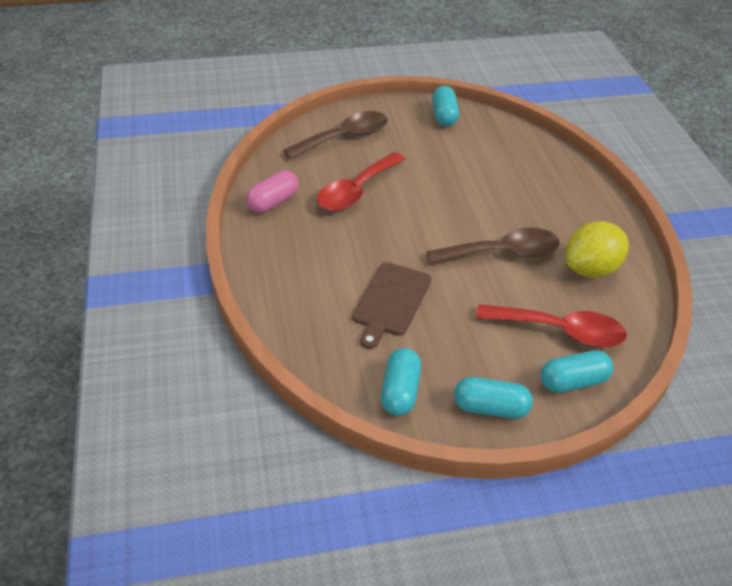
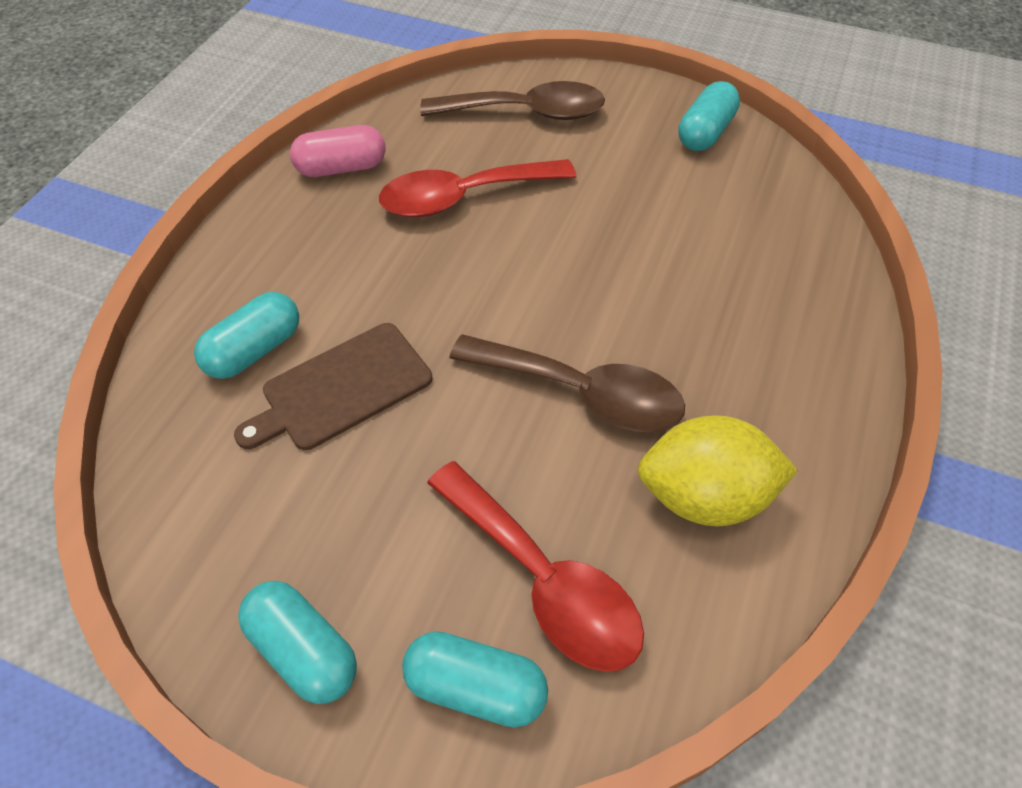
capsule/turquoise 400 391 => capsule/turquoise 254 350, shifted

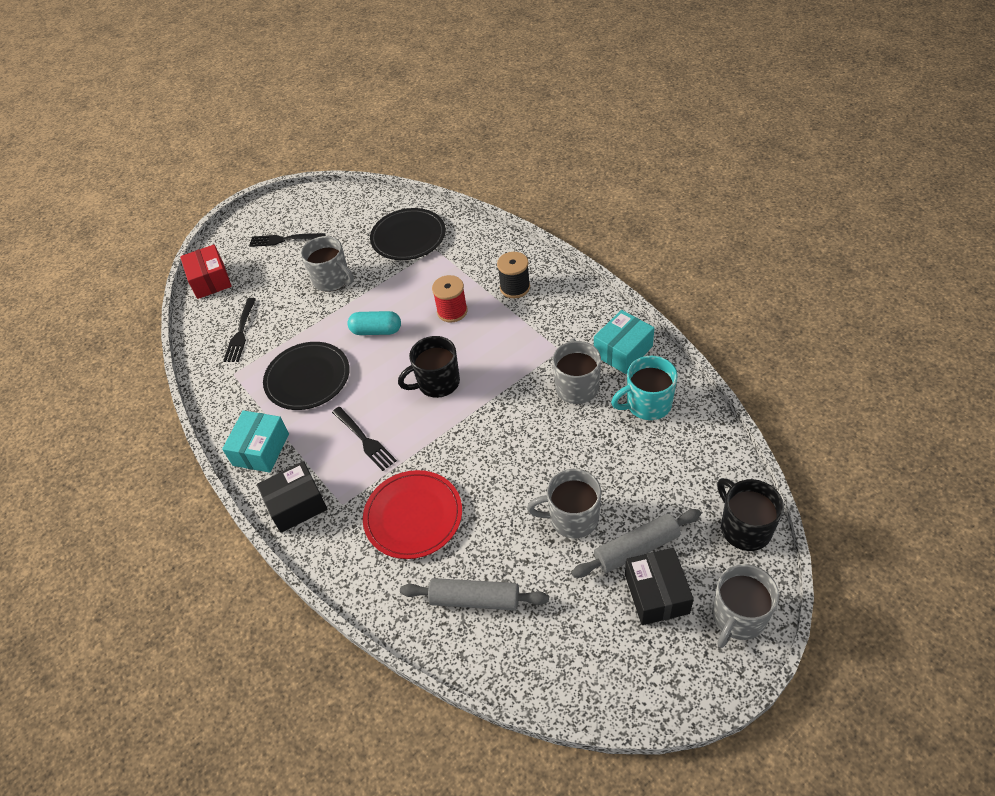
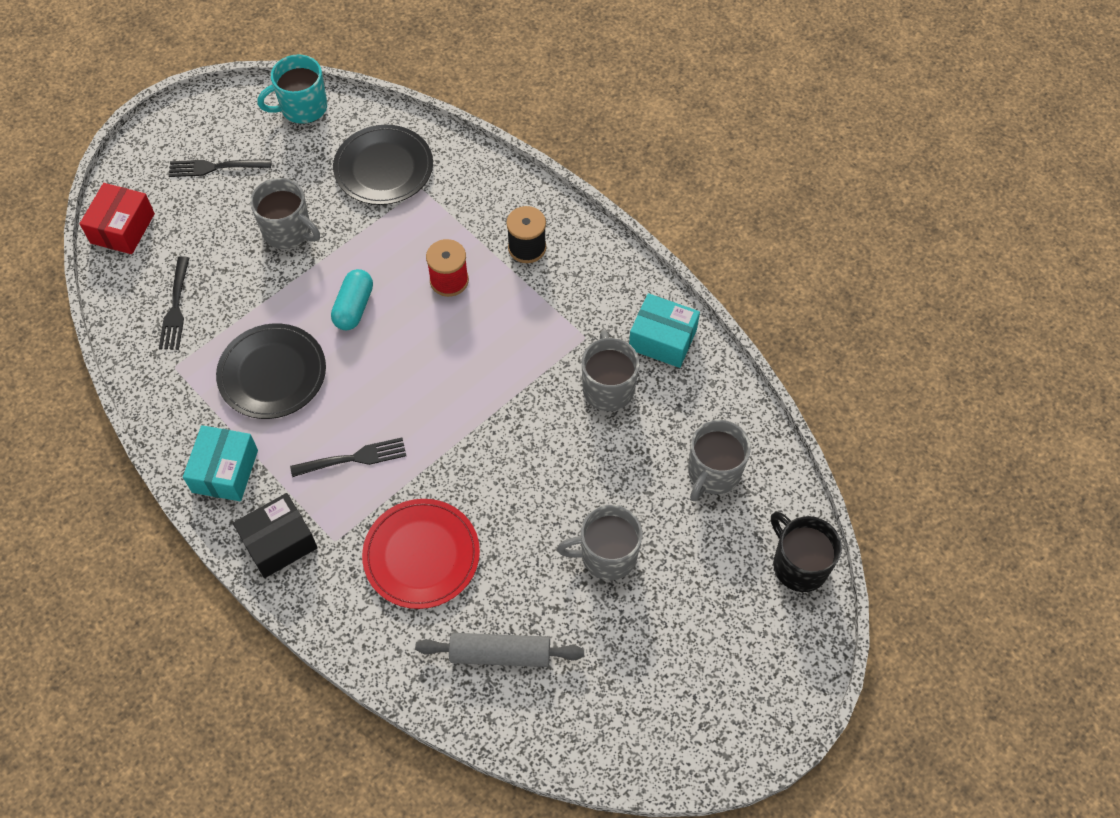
box/red 210 280 => box/red 122 228, 45 degrees clockwise
mug/turquoise 647 404 => mug/turquoise 302 108, shifted
fork/black 365 440 => fork/black 354 458, 60 degrees counterclockwise
capsule/turquoise 376 331 => capsule/turquoise 354 307, 75 degrees counterclockwise
box/turquoise 623 351 => box/turquoise 662 339, 75 degrees clockwise
mug/grey 738 617 => mug/grey 713 473, shifted
mug/black 437 383 => nothing
rolling pin/grey 636 548 => nothing
box/black 656 593 => nothing

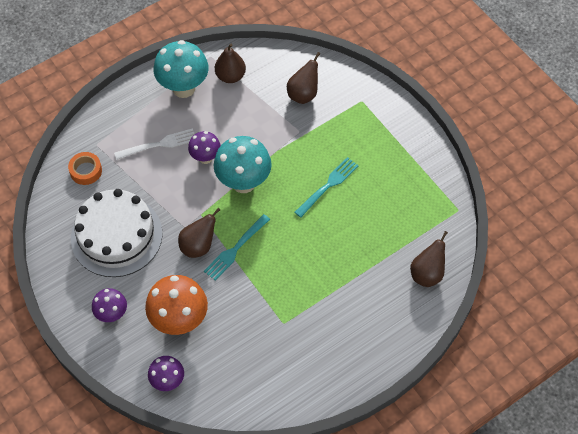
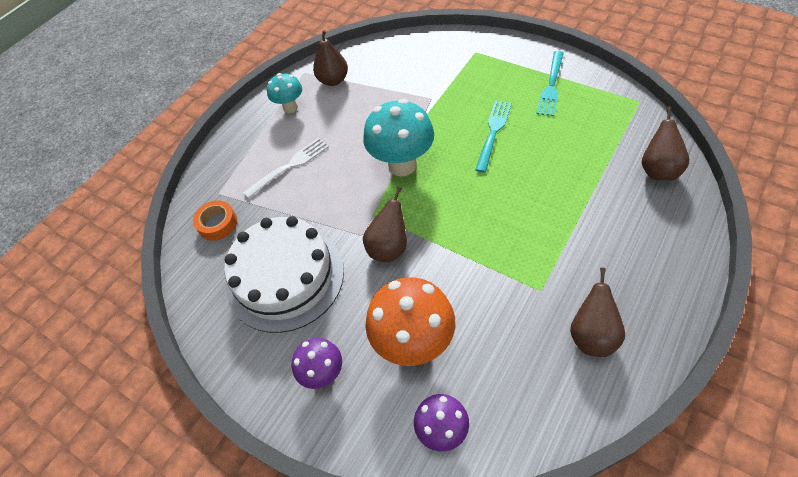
mushroom/turquoise 183 88 => mushroom/turquoise 290 107, x0.58
fork/turquoise 235 249 => fork/turquoise 551 86, shifted
pear/brown 303 94 => pear/brown 592 335, shifted
mushroom/purple 205 158 => nothing

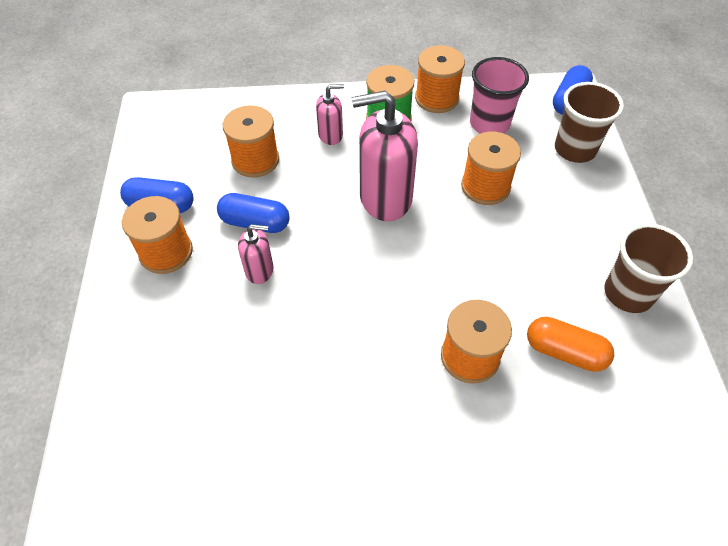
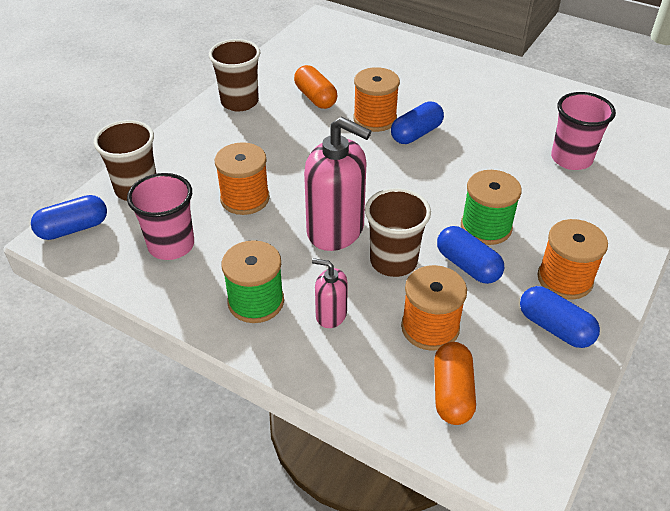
nothing => cup/brown 393 261
nothing => capsule/blue 416 134
nothing => capsule/orange 452 393
soap dispenser/pink 259 270 => spool/green 486 227
nothing => cup/pink 571 159
spool/orange 436 98 => nothing

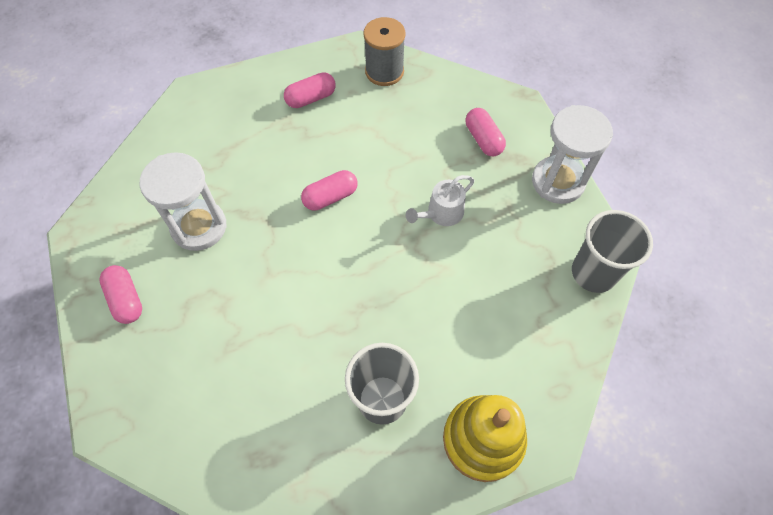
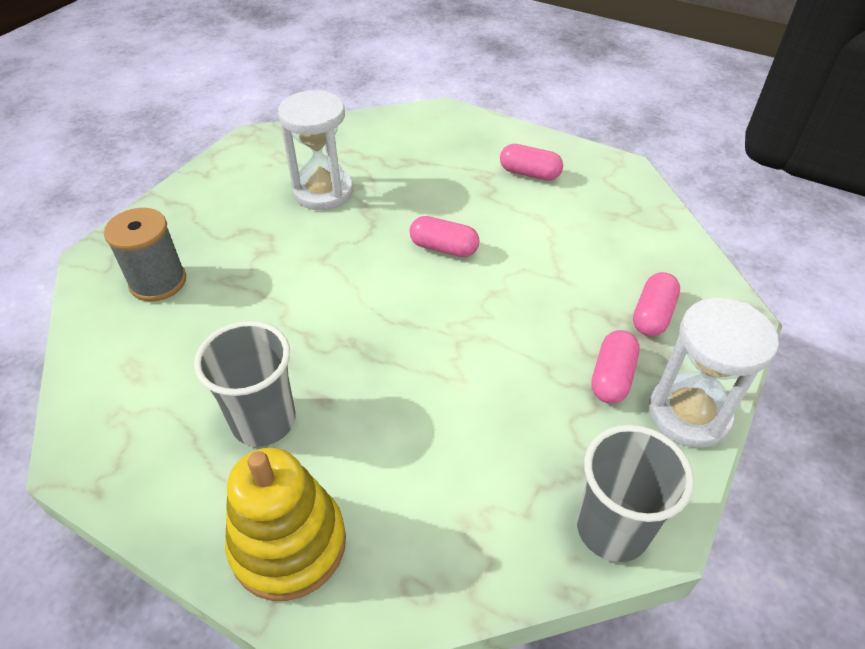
spool/grey 384 71 => spool/grey 158 282, shifted
capsule/pink 126 299 => capsule/pink 612 377, shifted
watering can/white 441 213 => nothing

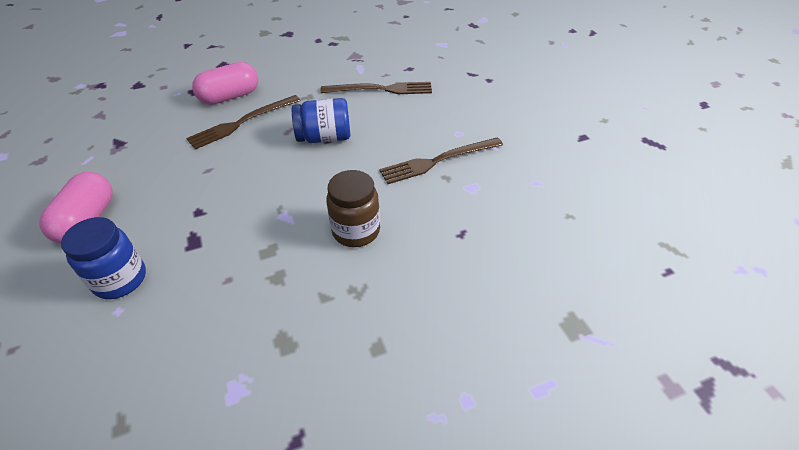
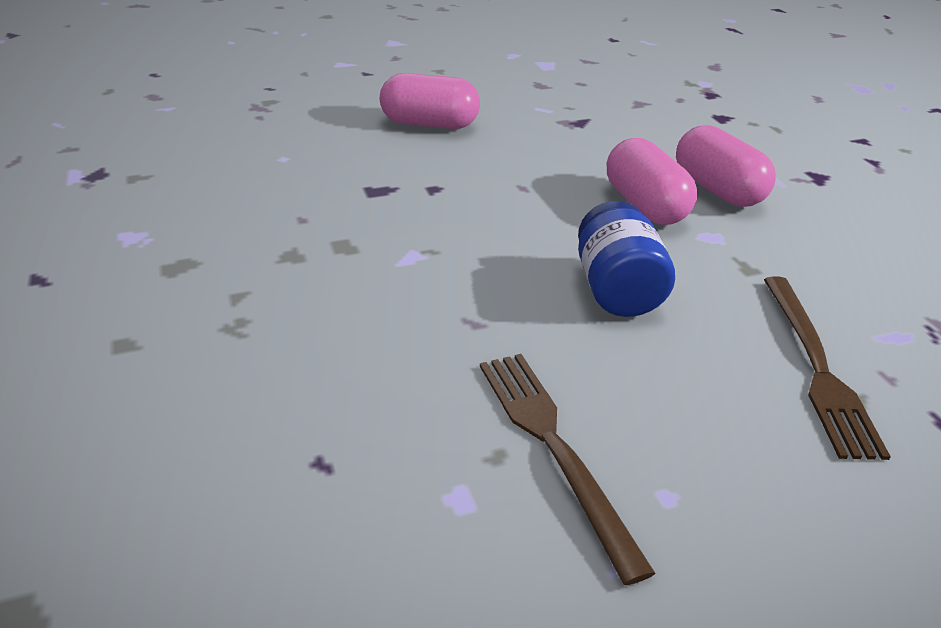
fork/brown 242 123 => capsule/pink 645 206
jar/blue 120 280 => nothing
jar/brown 356 231 => nothing

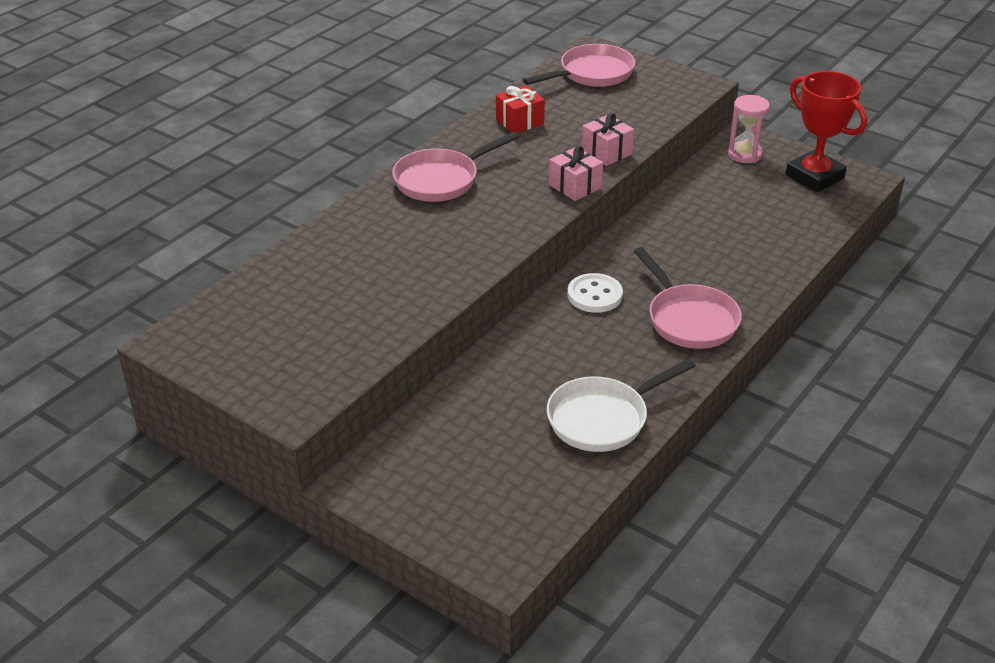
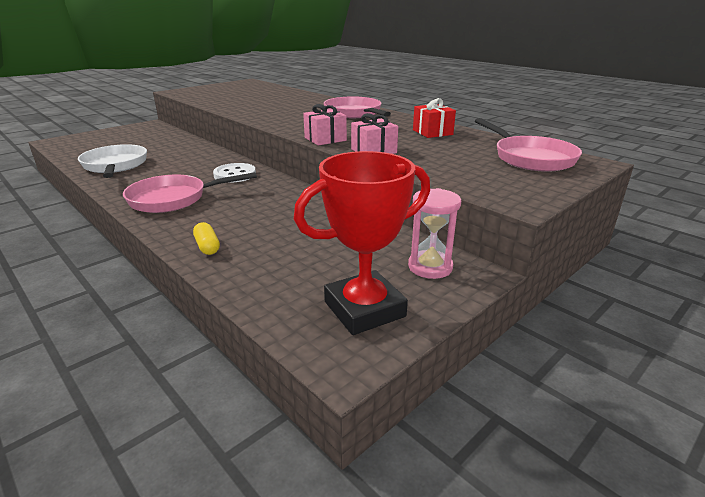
nothing => capsule/yellow 207 246

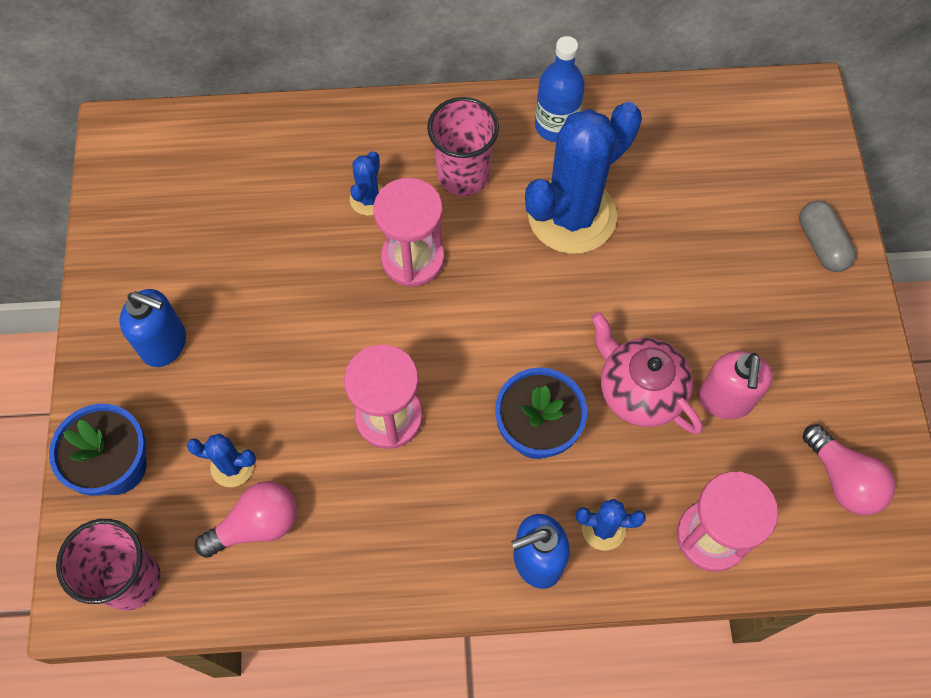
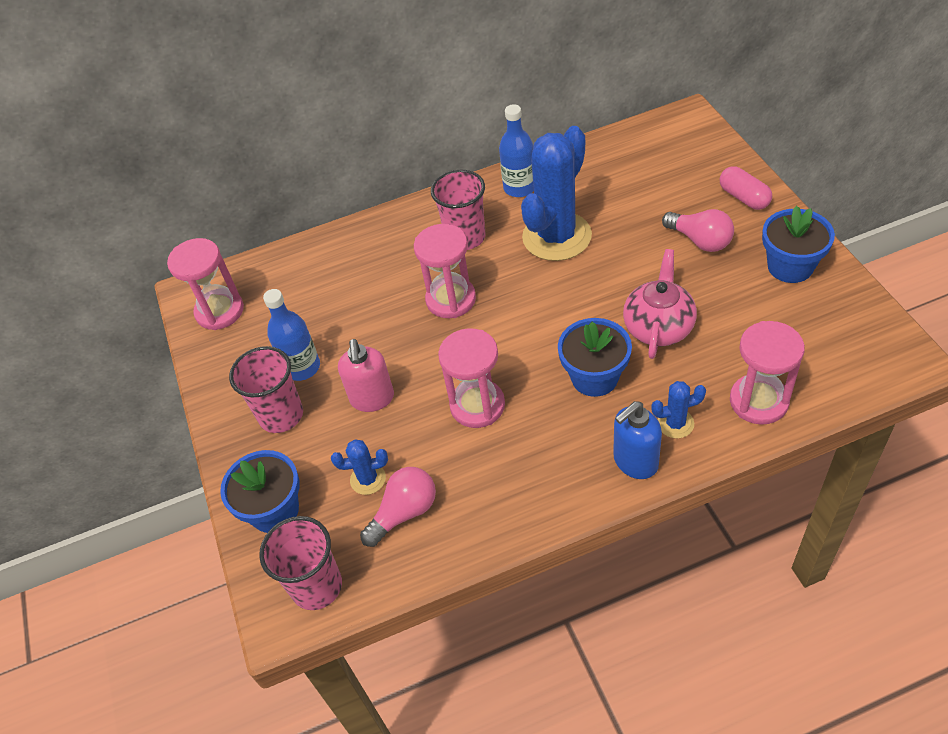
nothing => hourglass/pink 220 311
soap dispenser/blue 165 344 => cup/pink 281 415
nothing => bottle/blue 302 367
soap dispenser/pink 725 400 => soap dispenser/pink 372 399, shifted
teapot/pink 639 391 => teapot/pink 658 327, 75 degrees clockwise
light bulb/pink 842 479 => light bulb/pink 700 241, shifted
capsule/grey 821 244 => capsule/pink 744 197
nothing => flower pot/blue 790 266
cactus/blue 369 199 => nothing

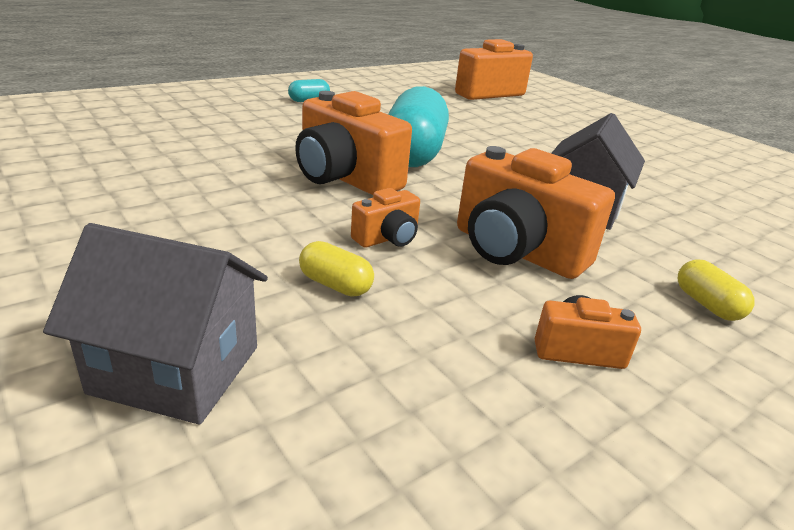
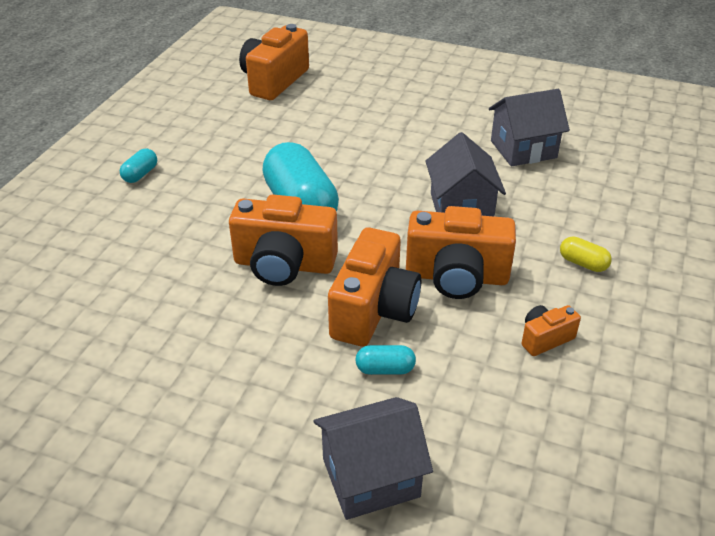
camera/orange 387 238 => camera/orange 374 311, x2.02
capsule/yellow 335 285 => capsule/turquoise 385 369
nothing => house/grey 523 149

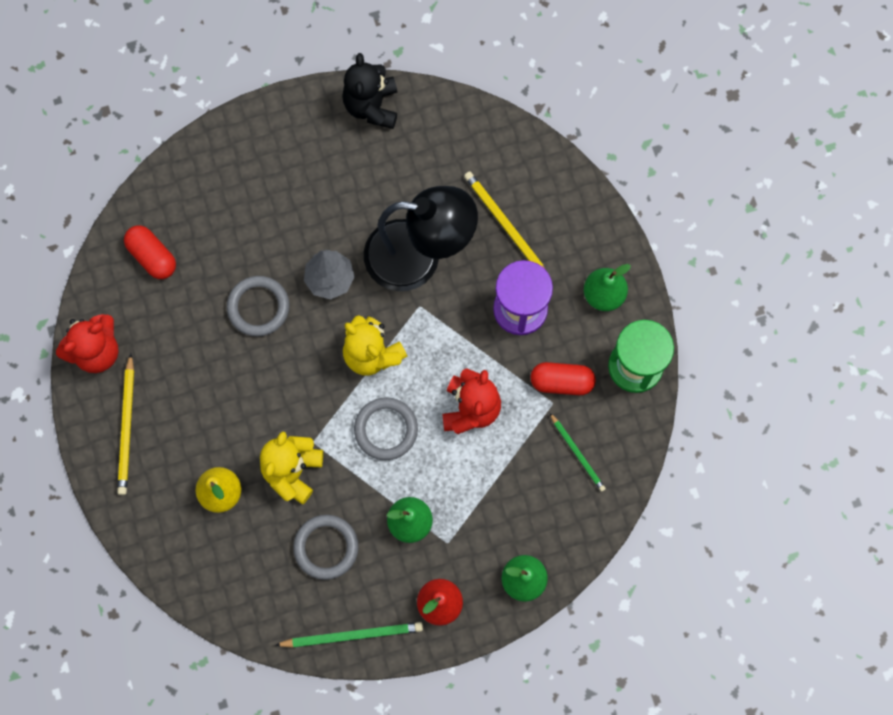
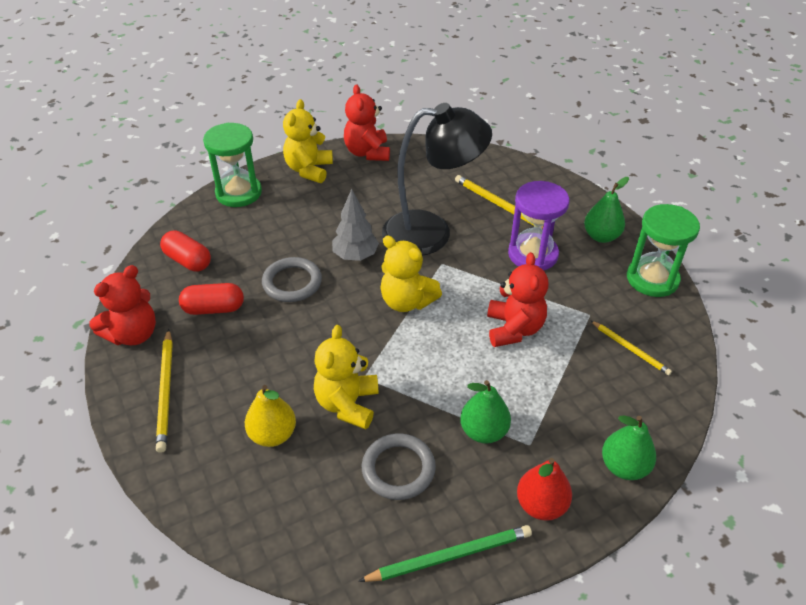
capsule/red 561 382 => capsule/red 214 308, shifted
nothing => hourglass/green 238 193
nothing => teddy bear/yellow 309 170
teddy bear/black 372 106 => teddy bear/red 367 152
pencil/green 577 453 => pencil/yellow 630 349
ring/grey 386 429 => nothing

